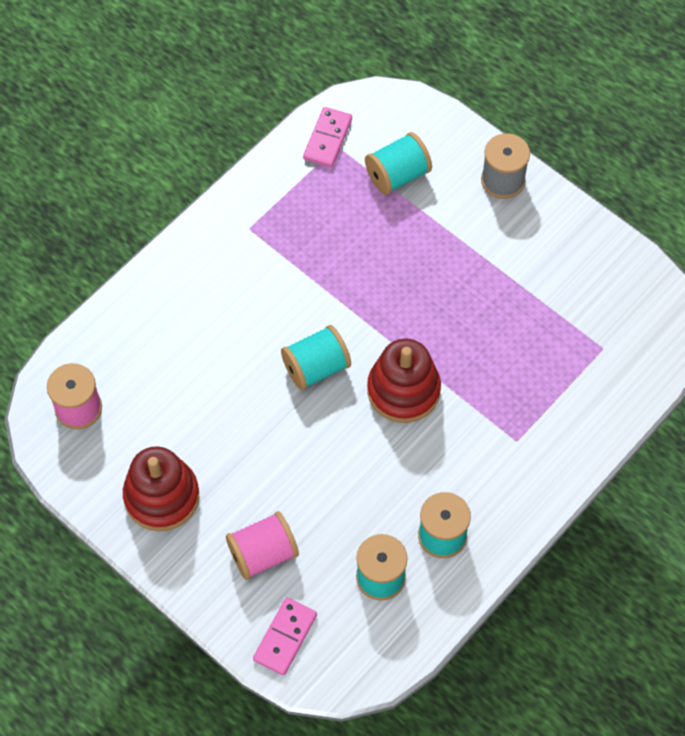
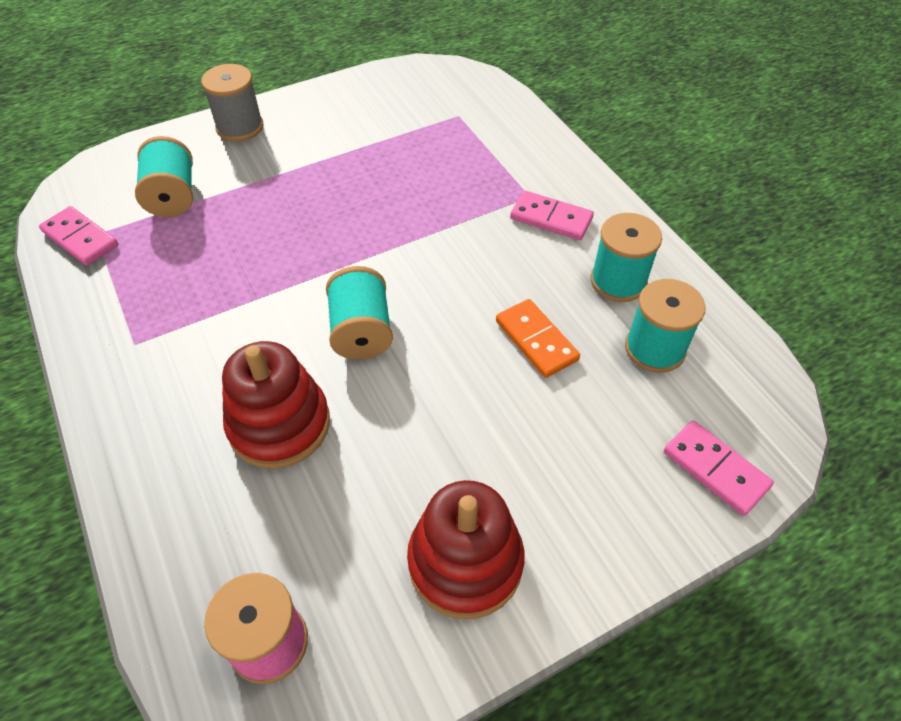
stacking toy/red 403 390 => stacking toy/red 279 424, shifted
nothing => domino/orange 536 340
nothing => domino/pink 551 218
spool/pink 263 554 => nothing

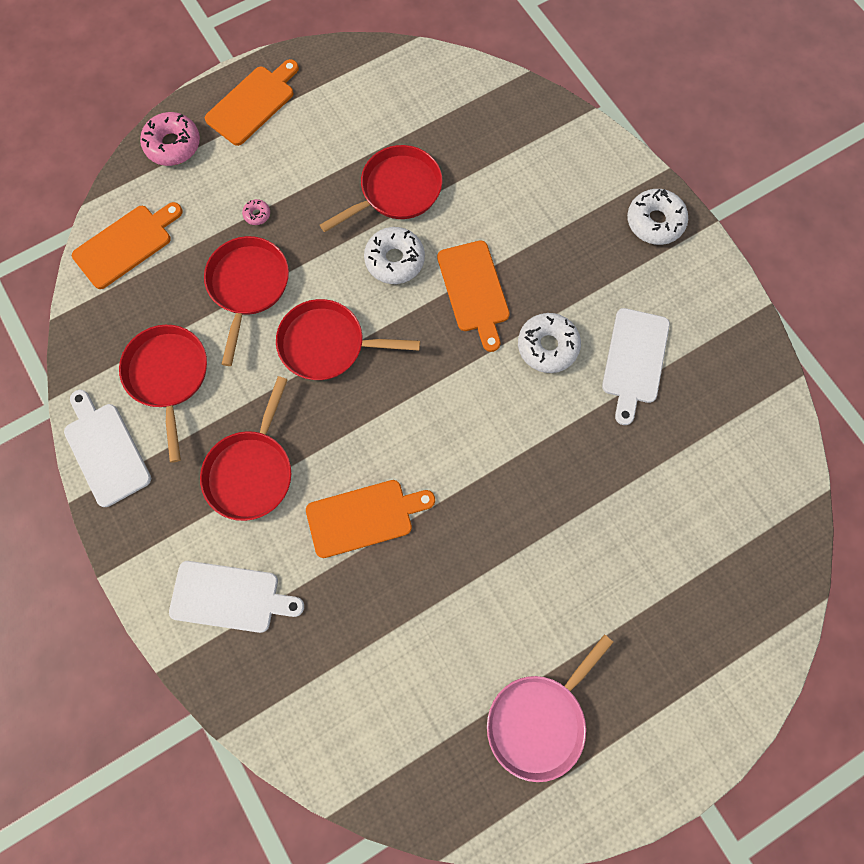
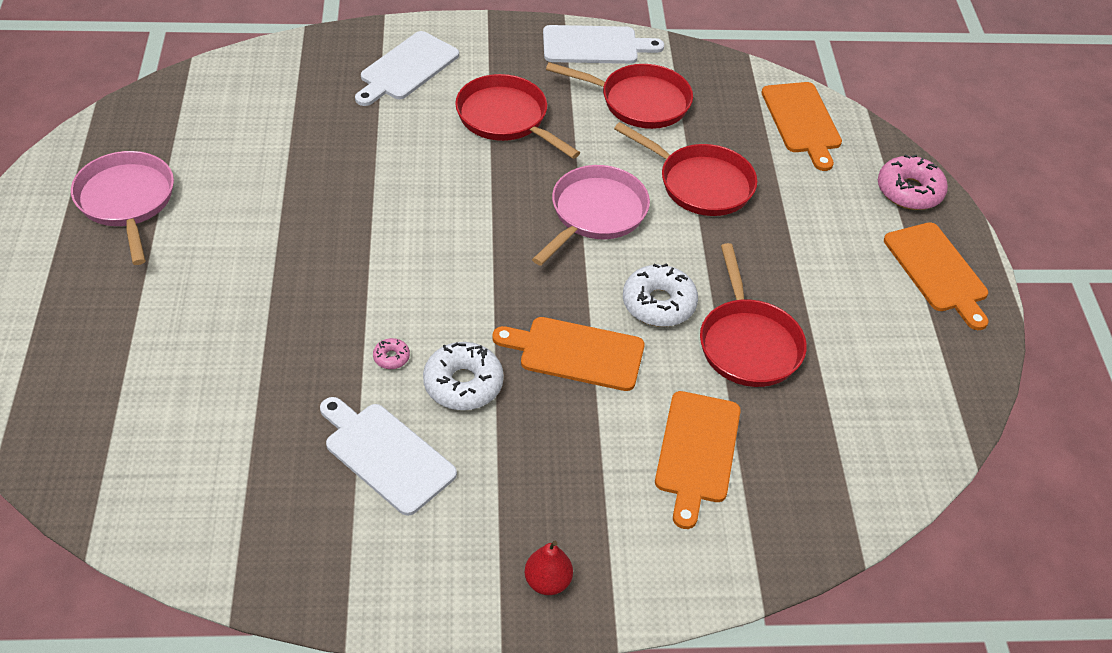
donut/pink 257 214 => donut/pink 391 357, shifted
donut/white 654 222 => pear/red 547 582
pan/red 328 344 => pan/pink 595 214
cutting board/orange 364 517 => cutting board/orange 696 452, shifted

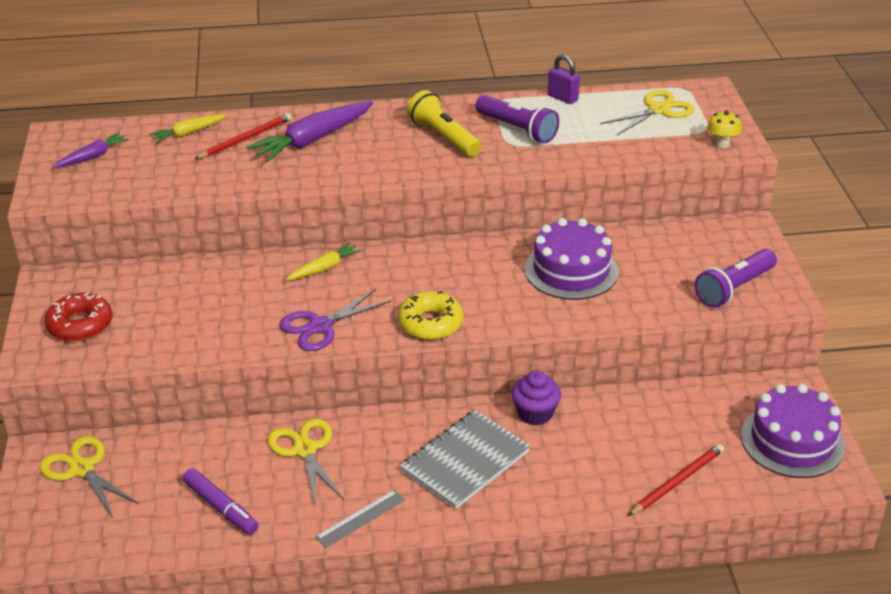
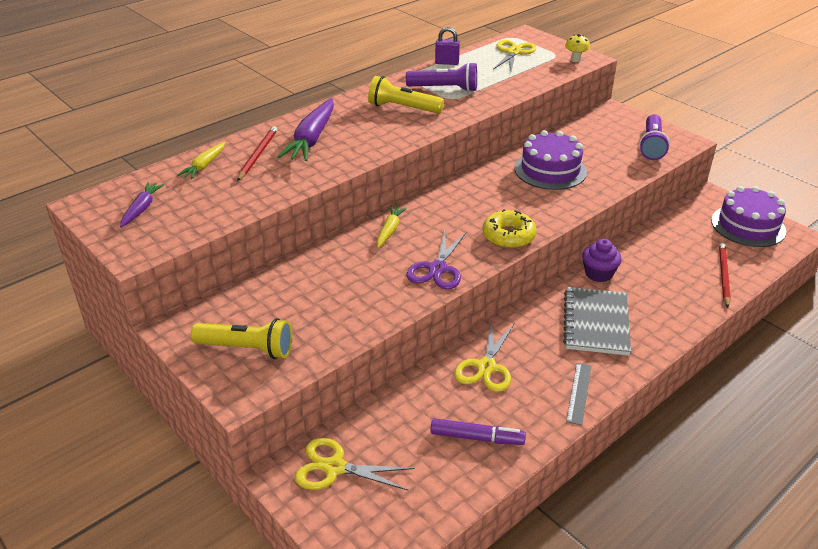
donut/red 80 325 => flashlight/yellow 247 349
scissors/yellow 305 450 => scissors/yellow 486 367, 105 degrees counterclockwise

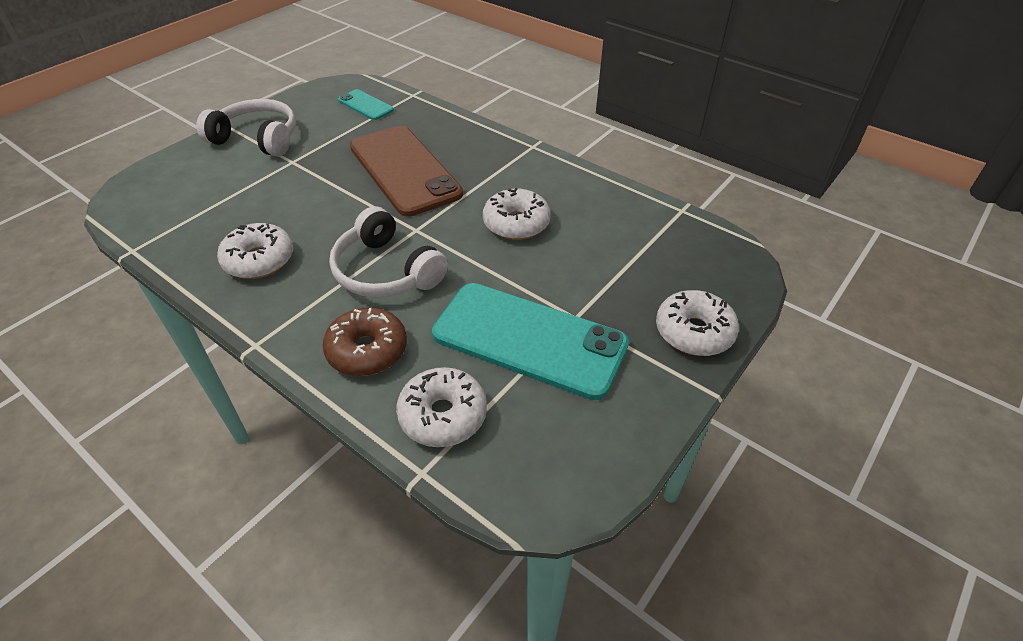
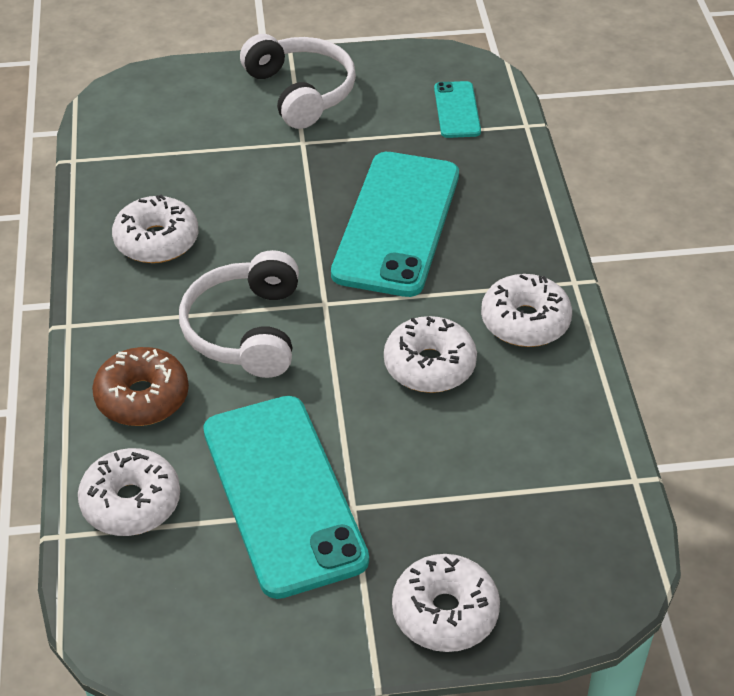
phone/brown 404 170 => phone/turquoise 397 224
nothing => donut/white 525 321

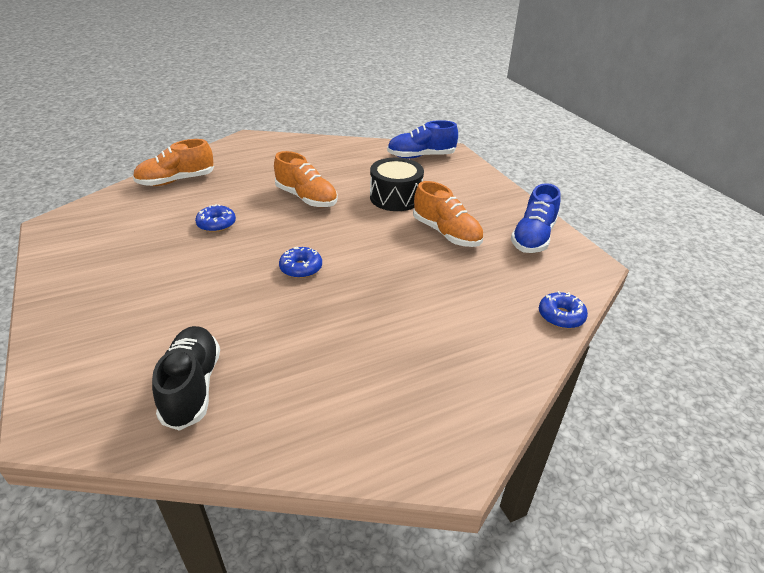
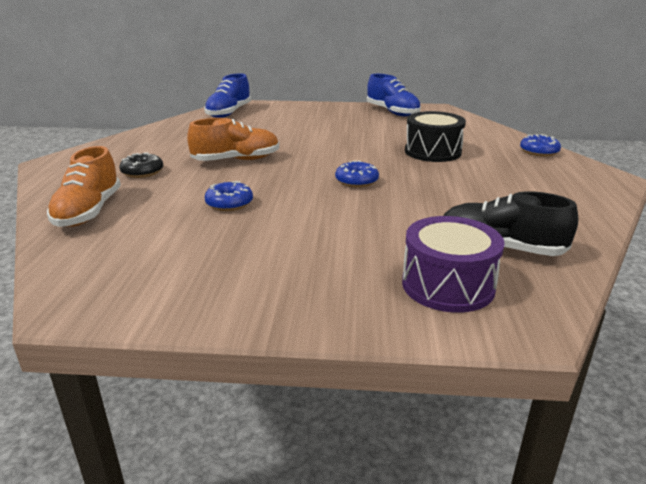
nothing => donut/black 142 172
nothing => drum/purple 448 285
drum/black 395 197 => drum/black 432 152, shifted
donut/blue 561 316 => donut/blue 539 152, shifted
shoe/orange 446 233 => nothing

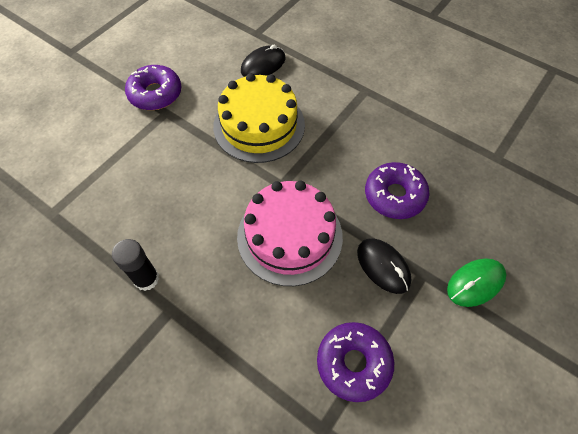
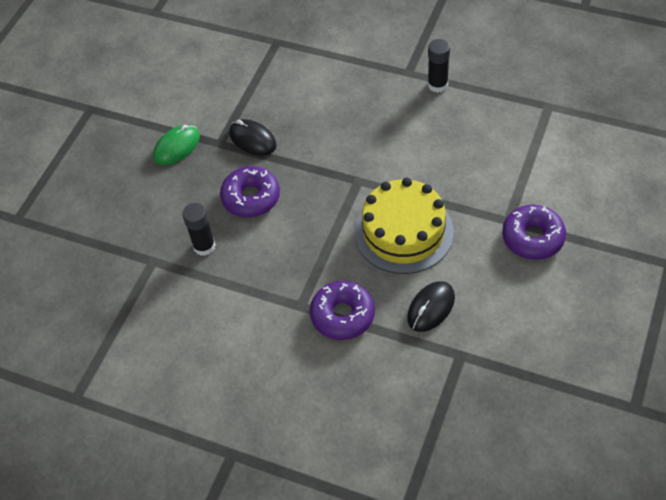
nothing => glue stick/black 204 246
donut/purple 353 363 => donut/purple 342 315, shifted
cake/pink 289 236 => nothing

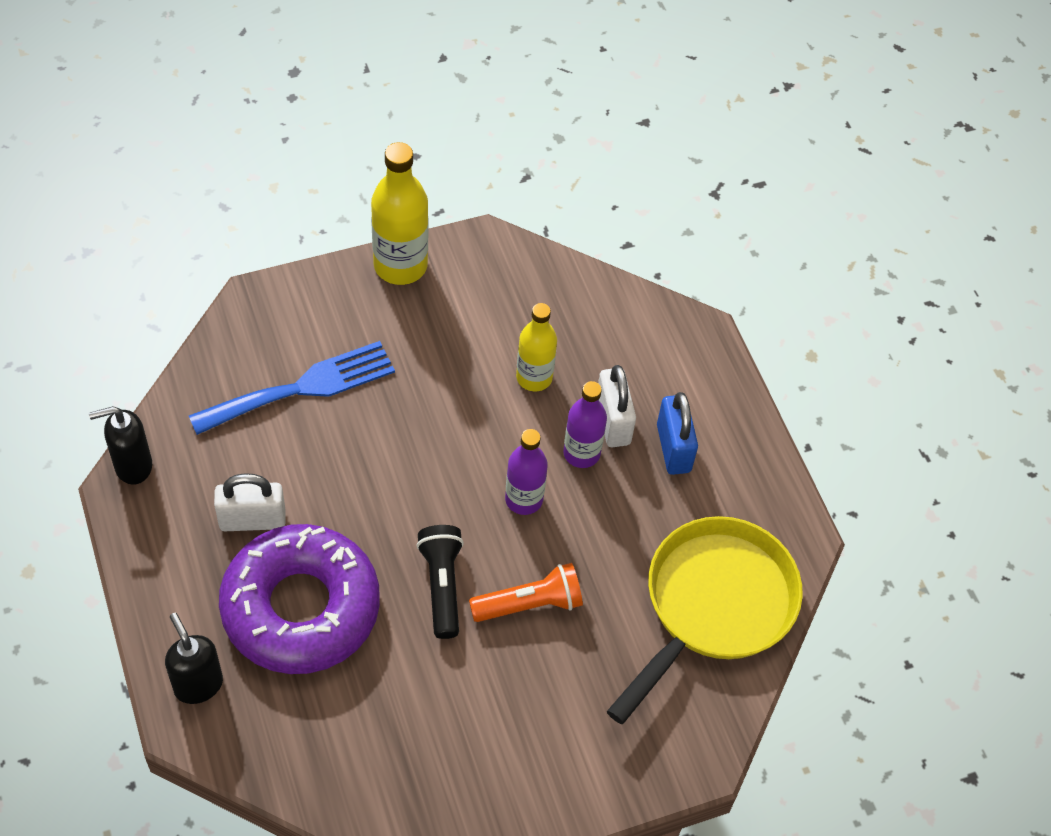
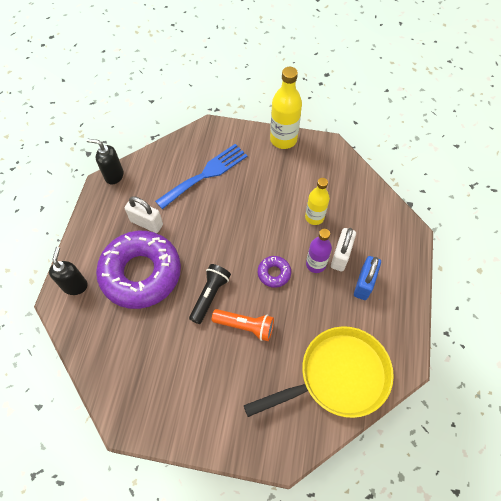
fork/blue 302 388 => fork/blue 206 174, 45 degrees counterclockwise
bottle/purple 524 499 => donut/purple 274 273

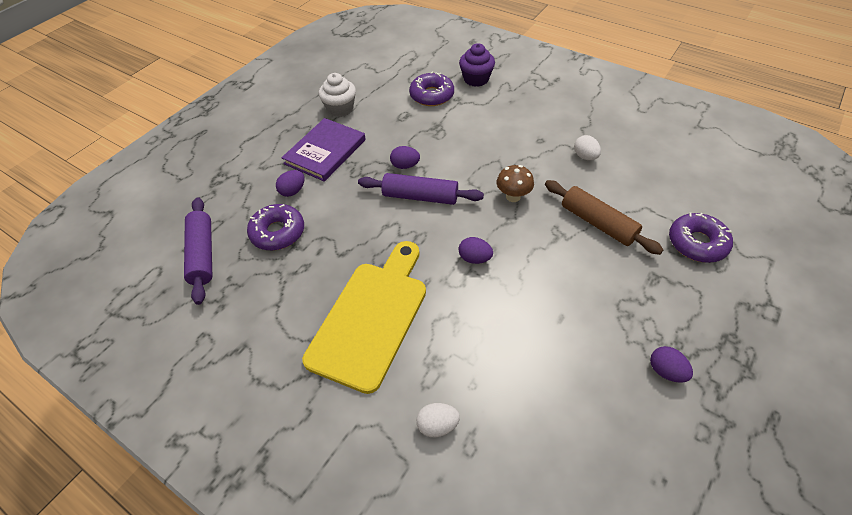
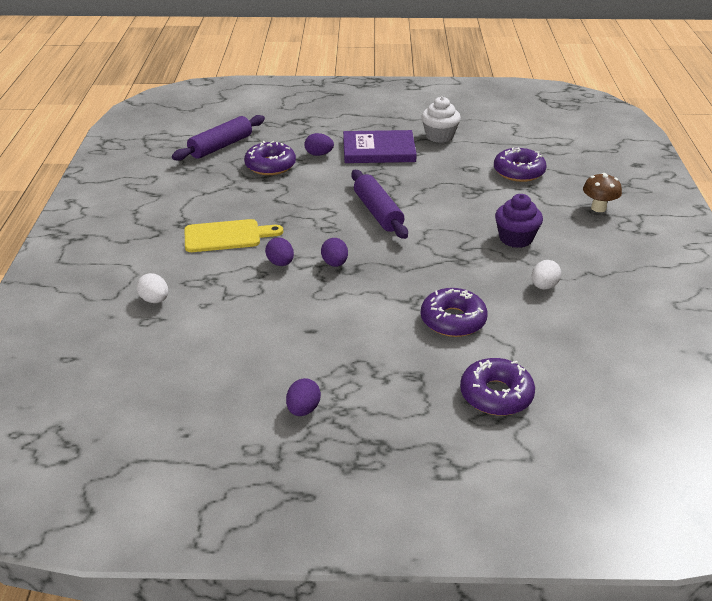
cutting board/yellow 371 318 => cutting board/yellow 227 236, x0.61
egg/purple 405 166 => egg/purple 280 263, shifted
rolling pin/brown 597 223 => donut/purple 453 320
cupcake/purple 476 79 => cupcake/purple 516 238, shifted
mushroom/brown 513 197 => mushroom/brown 598 208, shifted

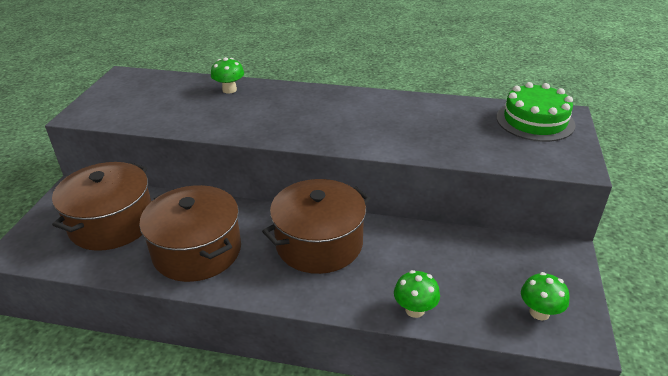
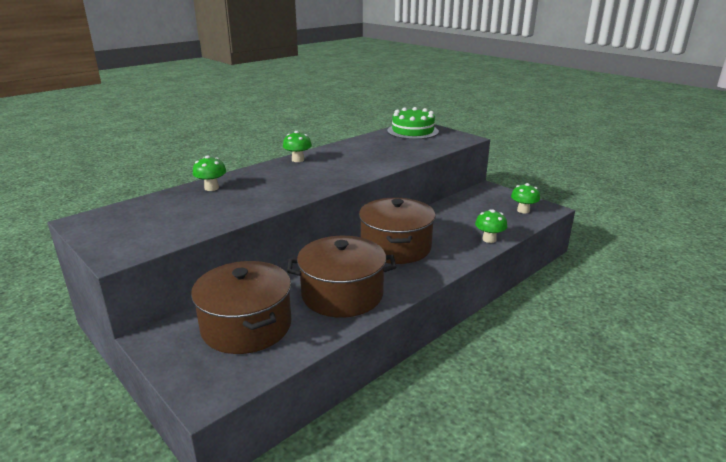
nothing => mushroom/green 298 160

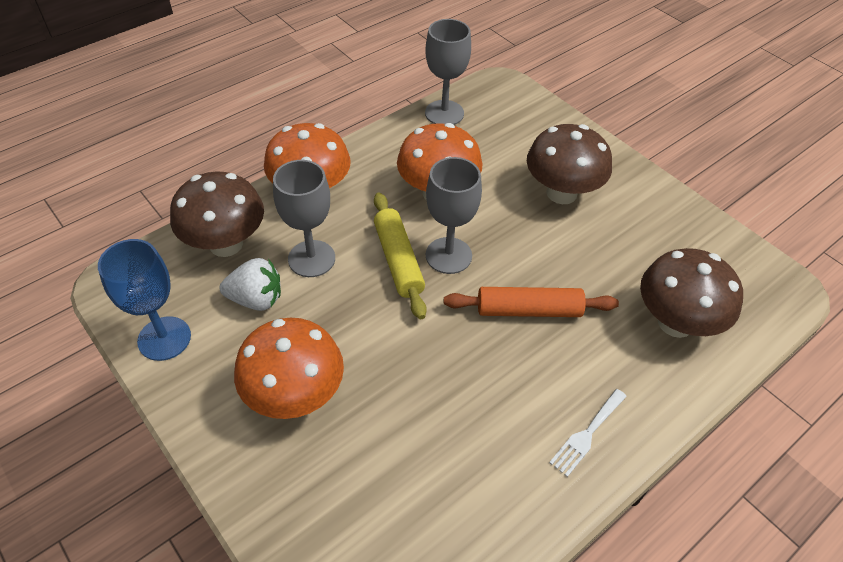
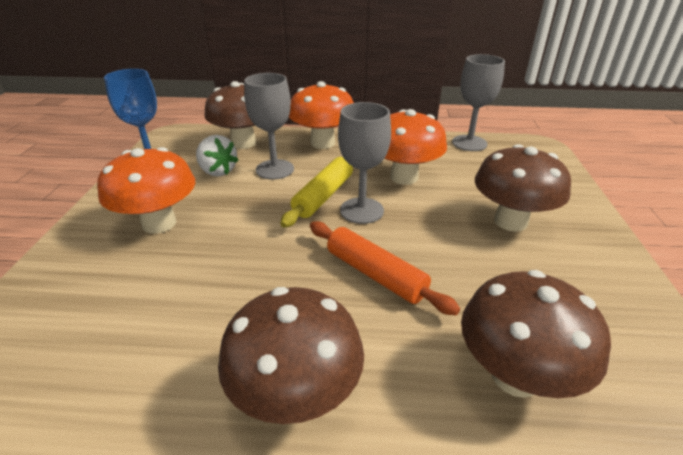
fork/white 587 434 => mushroom/brown 296 395

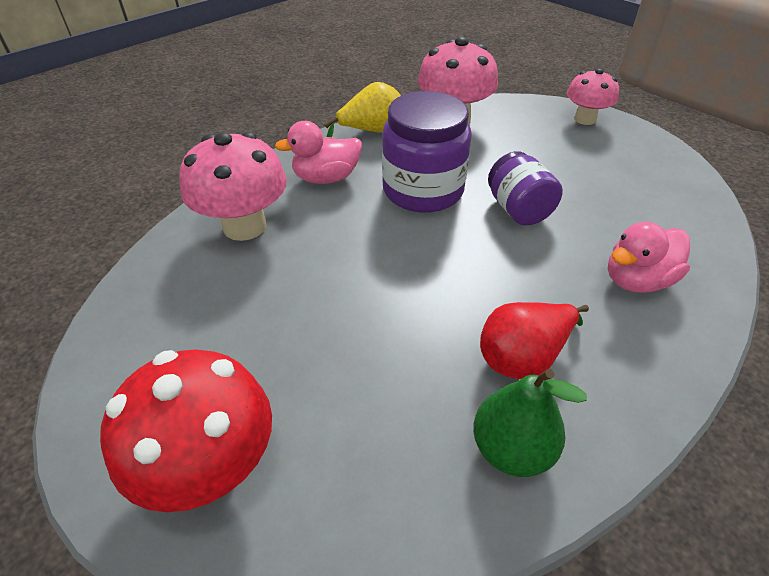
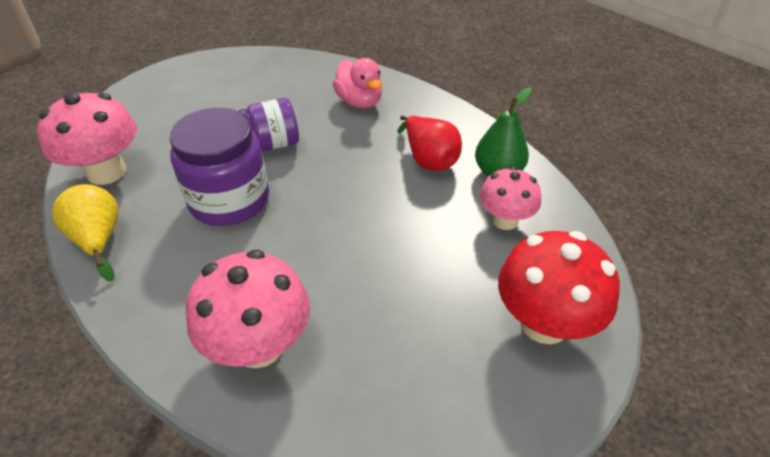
mushroom/pink 585 119 => mushroom/pink 505 220, shifted
duck/pink 326 178 => nothing

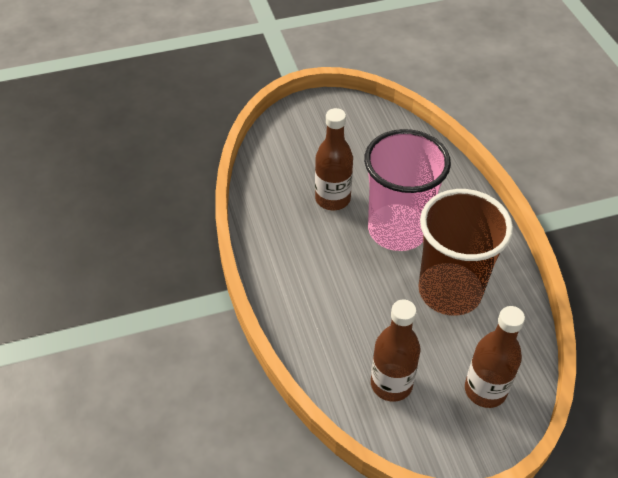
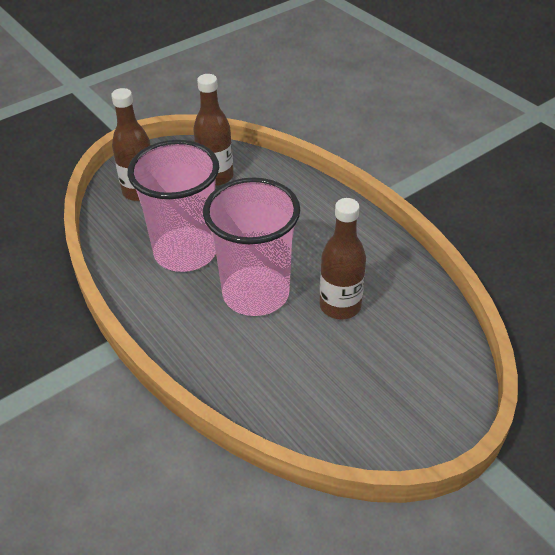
cup/brown 449 291 => cup/pink 185 252

